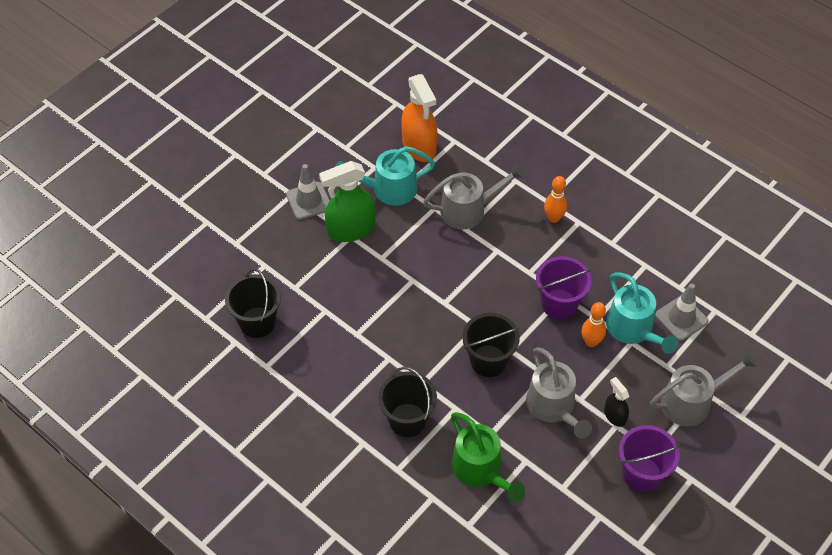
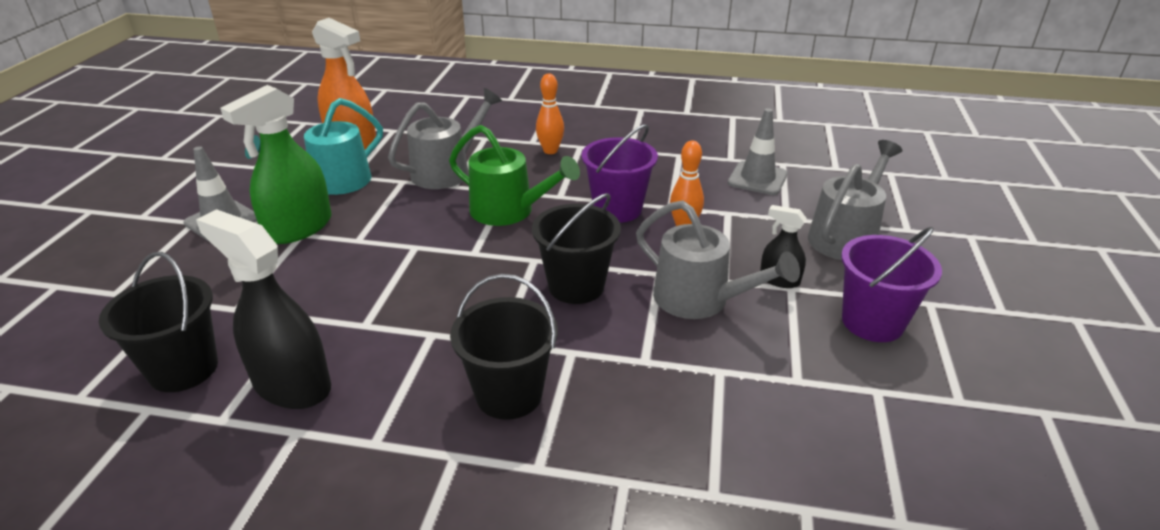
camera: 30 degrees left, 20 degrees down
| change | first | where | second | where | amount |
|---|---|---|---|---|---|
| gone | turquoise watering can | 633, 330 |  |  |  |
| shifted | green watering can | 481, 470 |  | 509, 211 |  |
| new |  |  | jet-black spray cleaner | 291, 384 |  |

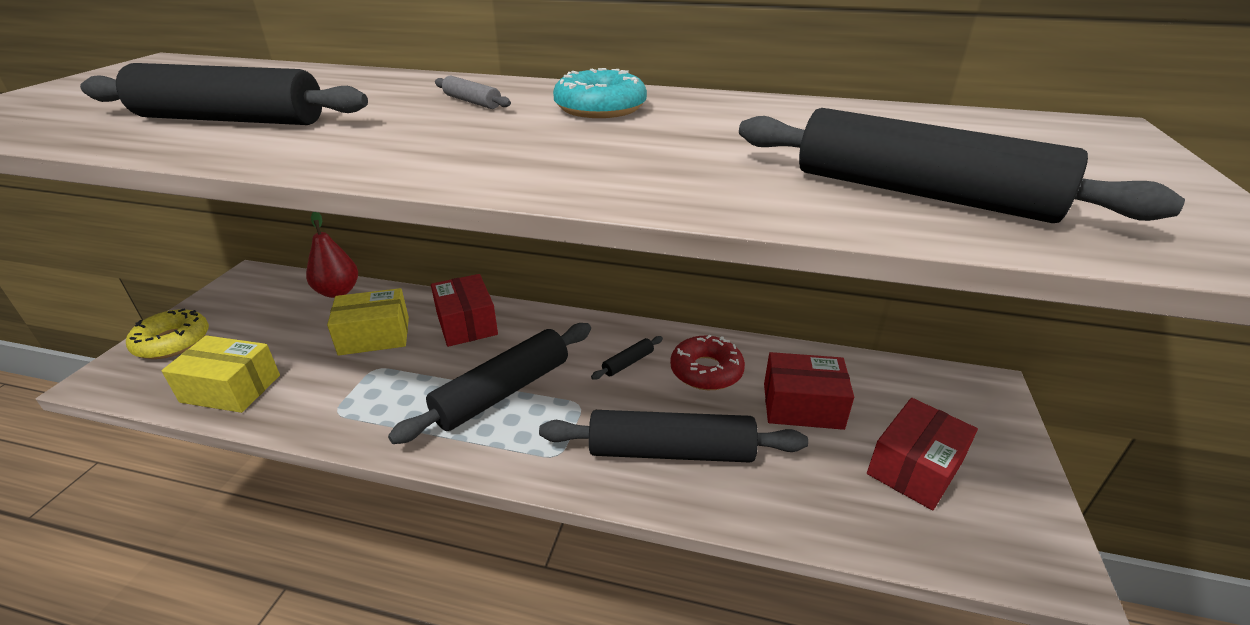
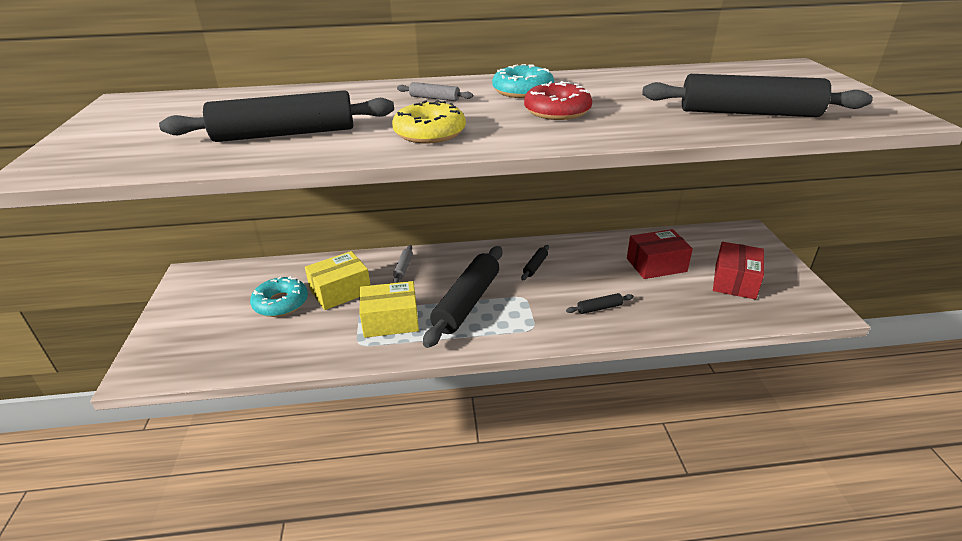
camera: 20 degrees left, 0 degrees up
| change | first | where | second | where | amount |
|---|---|---|---|---|---|
| gone | red toy pear | 338, 292 |  |  |  |
| swapped | red box | 466, 323 | ash-grey rolling pin | 403, 268 |  |
| shifted | yellow donut | 172, 342 |  | 429, 133 |  |
| shifted | yellow box | 231, 388 |  | 390, 321 |  |
| shifted | red donut | 706, 371 |  | 557, 111 |  |
| scaled | jet-black rolling pin | 671, 451 |  | 599, 308 | x0.42 |
| new |  |  | turquoise donut | 281, 303 |  |

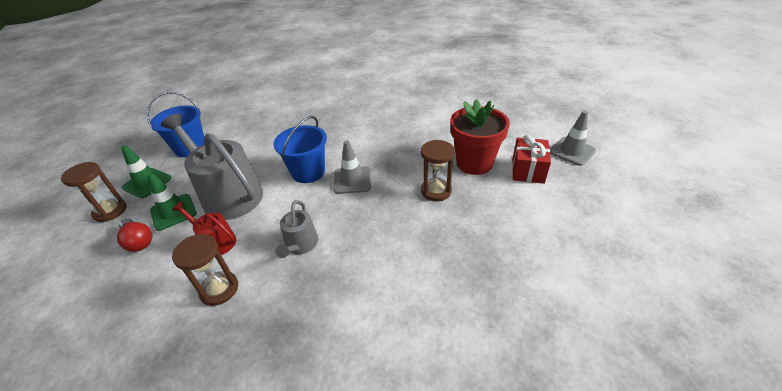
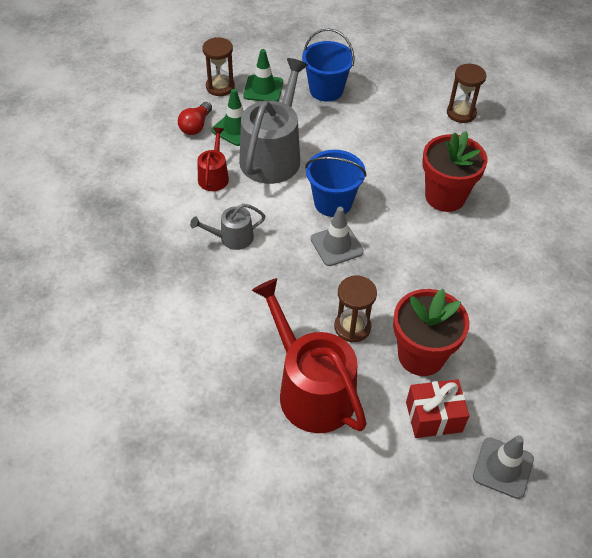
camera: 65 degrees right, 10 degrees up
| change | first | where | second | where | amount |
|---|---|---|---|---|---|
| shifted | dark brown hourglass | 219, 289 |  | 461, 113 |  |
| new |  |  | red flower pot | 445, 196 |  |
| new |  |  | red watering can | 311, 389 |  |

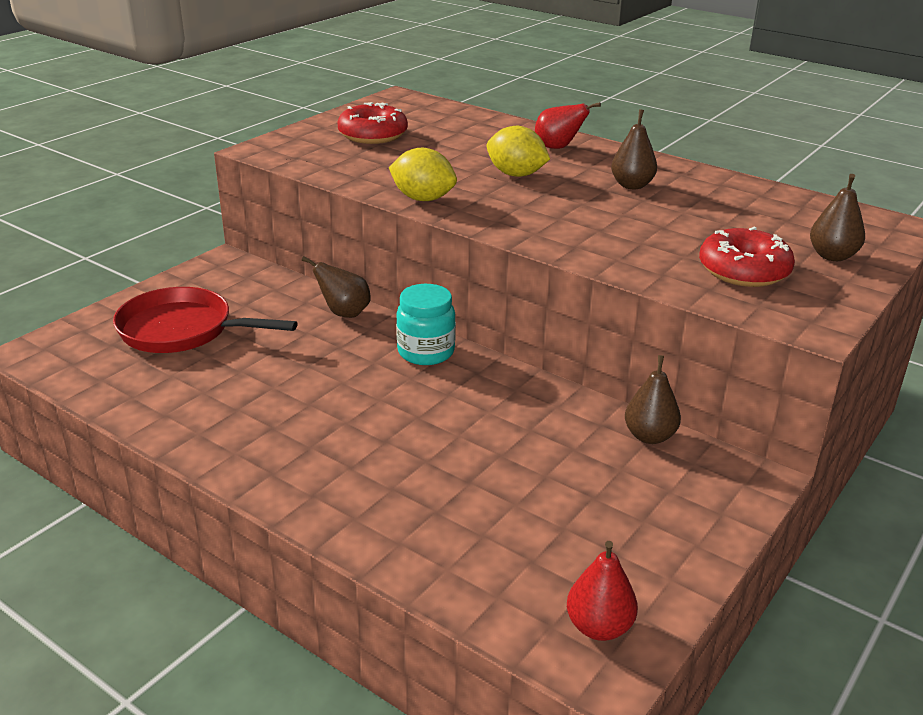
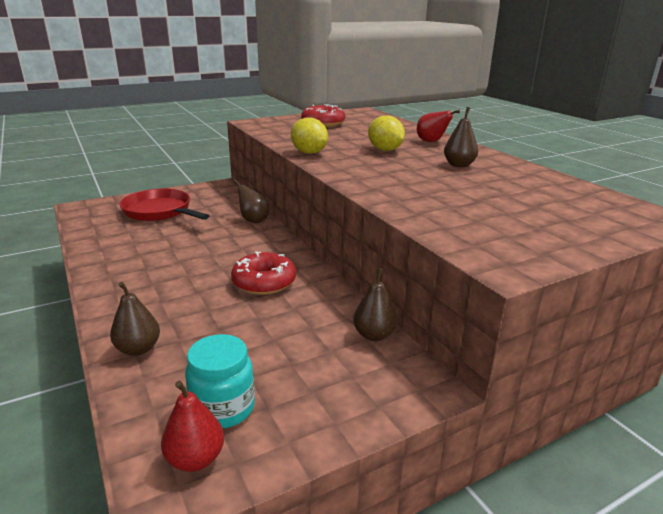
camera: 25 degrees right, 5 degrees down
| change | first | where | second | where | amount |
|---|---|---|---|---|---|
| shifted | dark brown toy pear | 832, 256 |  | 138, 349 |  |
| shifted | red donut | 743, 271 |  | 264, 282 |  |
| shifted | turquoise jar | 426, 352 |  | 223, 408 |  |

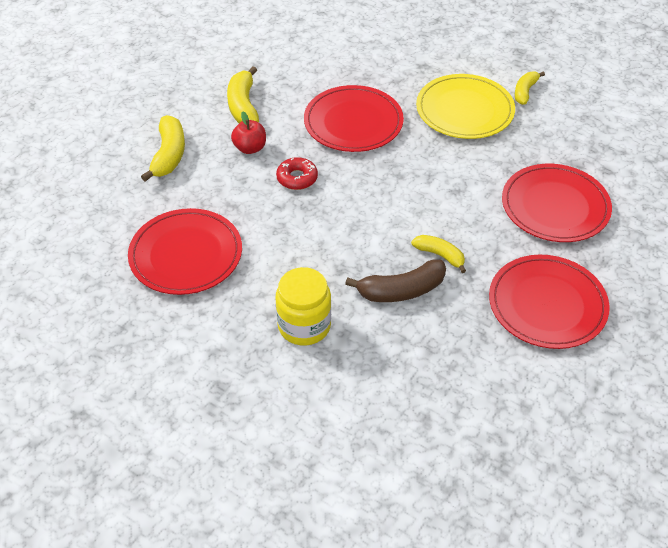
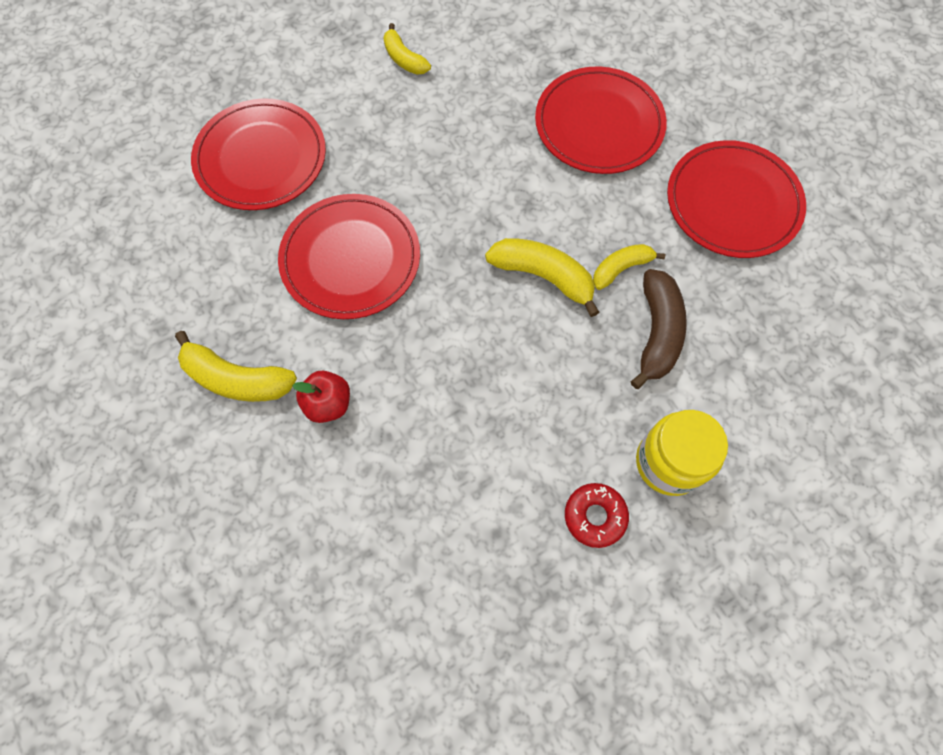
camera: 65 degrees left, 20 degrees up
| change | first | where | second | where | amount |
|---|---|---|---|---|---|
| gone | yellow plate | 464, 110 |  |  |  |
| shifted | yellow toy banana | 169, 155 |  | 543, 276 |  |
| shifted | red donut | 297, 178 |  | 595, 516 |  |
| shifted | red plate | 186, 255 |  | 261, 158 |  |

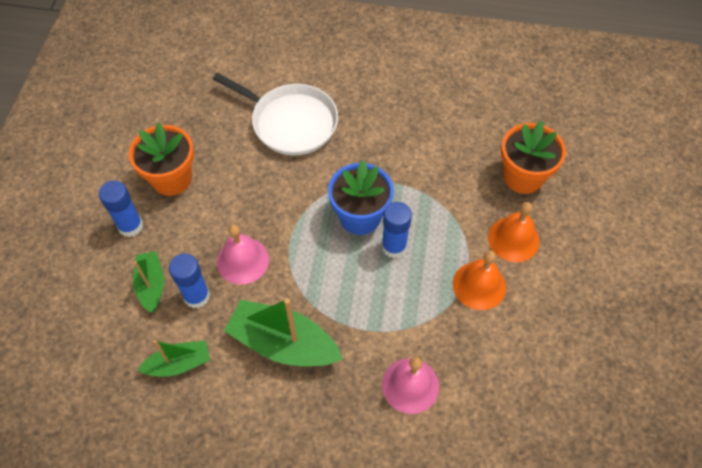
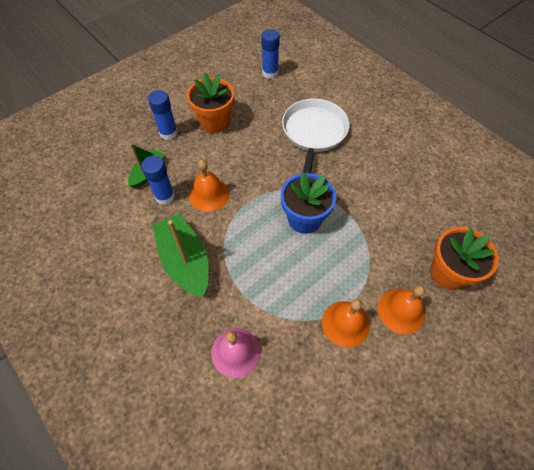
camera: 40 degrees right, 0 degrees up
| change | first | where | second | where | amount |
|---|---|---|---|---|---|
| rotated | pure white pan | 290, 122 |  | 314, 133 | 150 degrees counterclockwise |
| shifted | cobalt glue stick | 394, 247 |  | 270, 73 |  |
| repainted | rosy hand bell | 242, 260 | orange-coloured hand bell | 209, 194 |  |
| gone | green toy boat | 179, 364 |  |  |  |

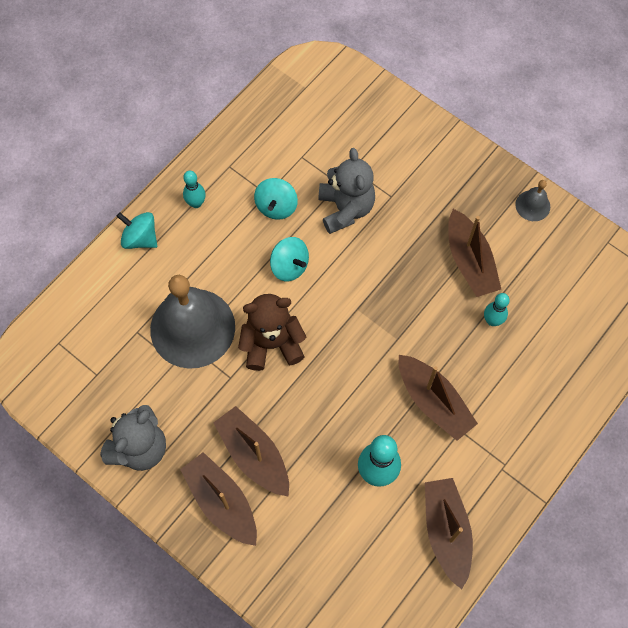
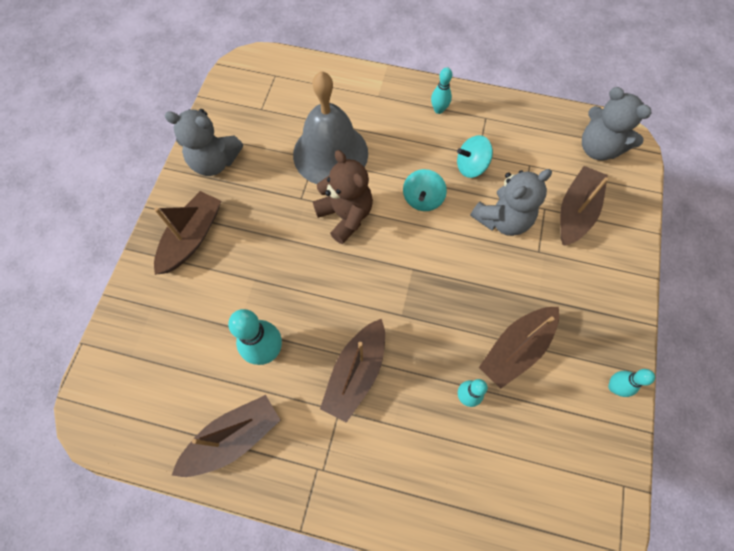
camera: 65 degrees right, 0 degrees up
| change | first | where | second | where | amount |
|---|---|---|---|---|---|
| swapped | ash-grey hand bell | 532, 205 | turquoise bowling pin | 614, 387 |  |
| gone | turquoise spinning top | 140, 238 |  |  |  |
| shifted | dark brown toy boat | 254, 455 |  | 576, 211 |  |
| new |  |  | ash-grey stuffed bear | 598, 148 |  |

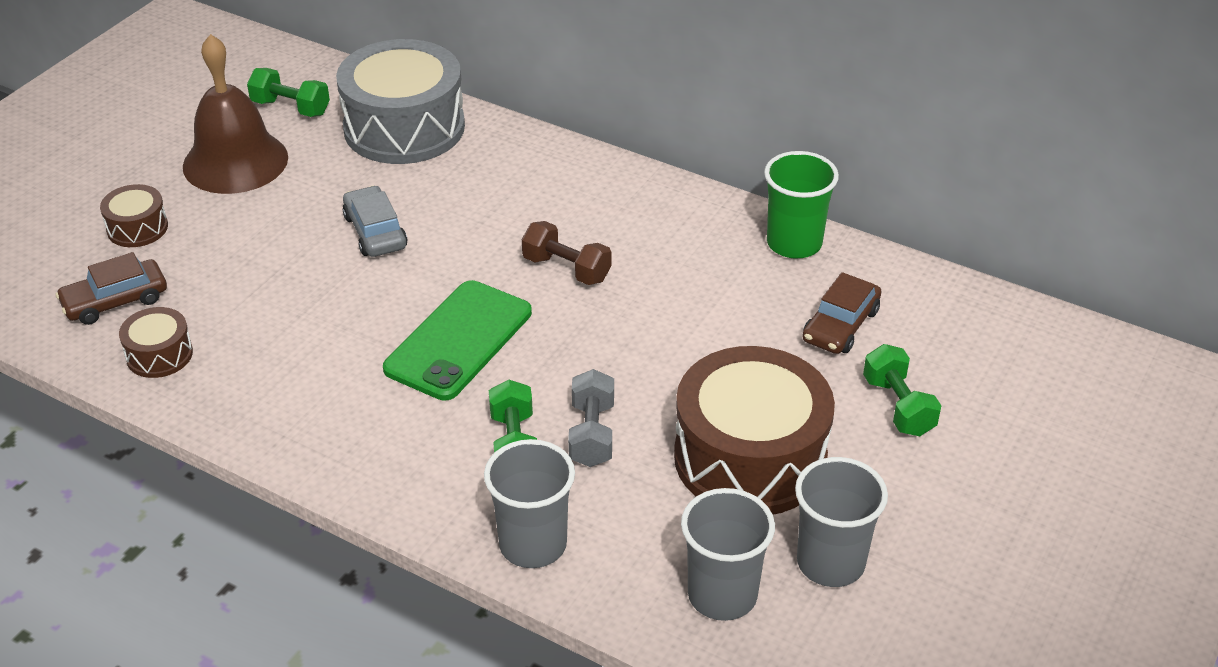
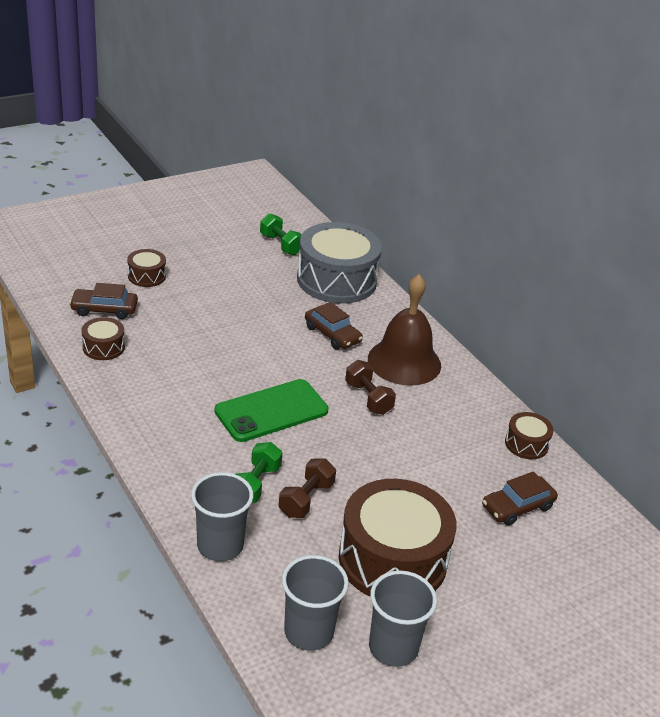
camera: 25 degrees right, 5 degrees down
| change | first | where | second | where | amount |
|---|---|---|---|---|---|
| shifted | dark brown hand bell | 235, 161 |  | 404, 361 |  |
| swapped | green beaker | 794, 243 | dark brown snare drum | 526, 444 |  |
| gone | ash-grey automobile | 375, 232 |  |  |  |
| gone | green free weight | 898, 406 |  |  |  |
| repainted | ash-grey free weight | 591, 434 | dark brown free weight | 306, 499 |  |
| new |  |  | dark brown automobile | 332, 334 |  |

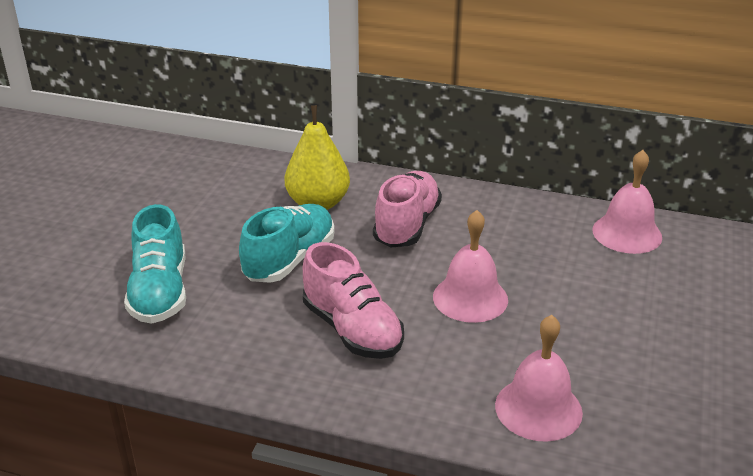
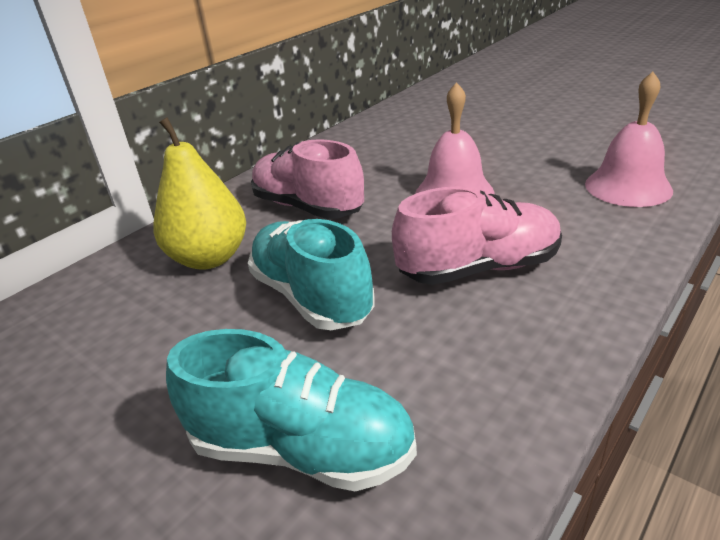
camera: 65 degrees left, 0 degrees up
| change | first | where | second | where | amount |
|---|---|---|---|---|---|
| gone | rosy hand bell | 627, 233 |  |  |  |

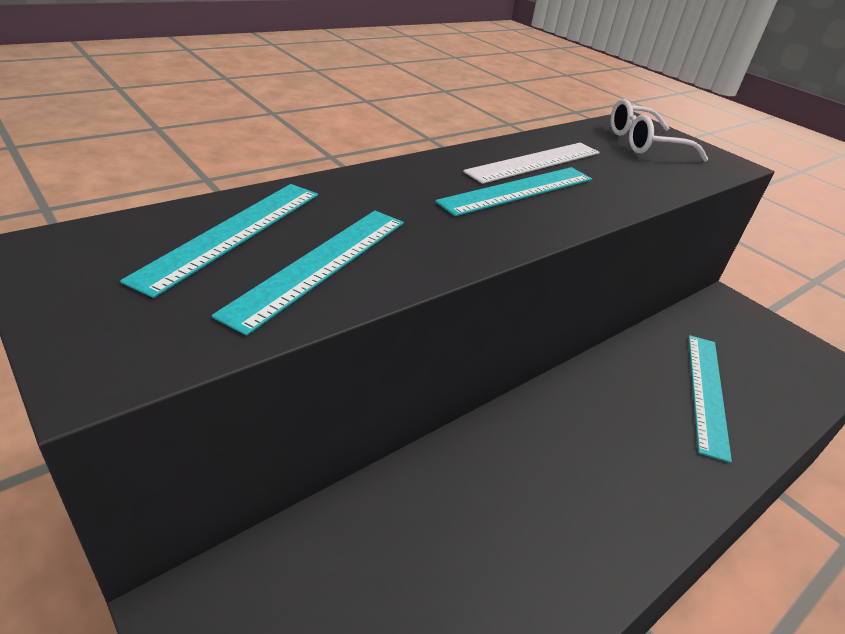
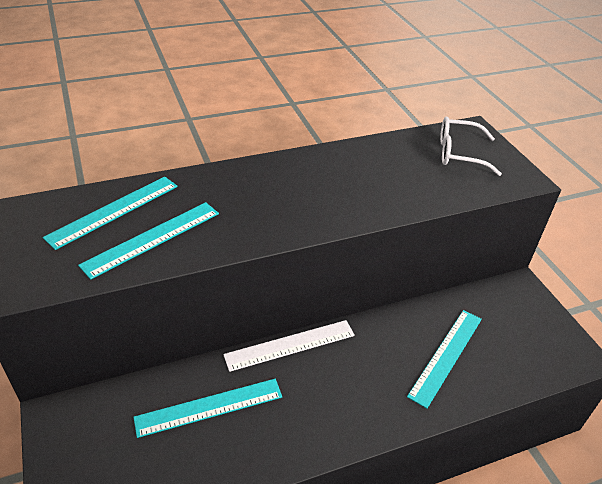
camera: 20 degrees right, 5 degrees up
| change | first | where | second | where | amount |
|---|---|---|---|---|---|
| shifted | pure white straightedge | 535, 162 |  | 290, 345 |  |
| shifted | turquoise straightedge | 518, 190 |  | 209, 407 |  |

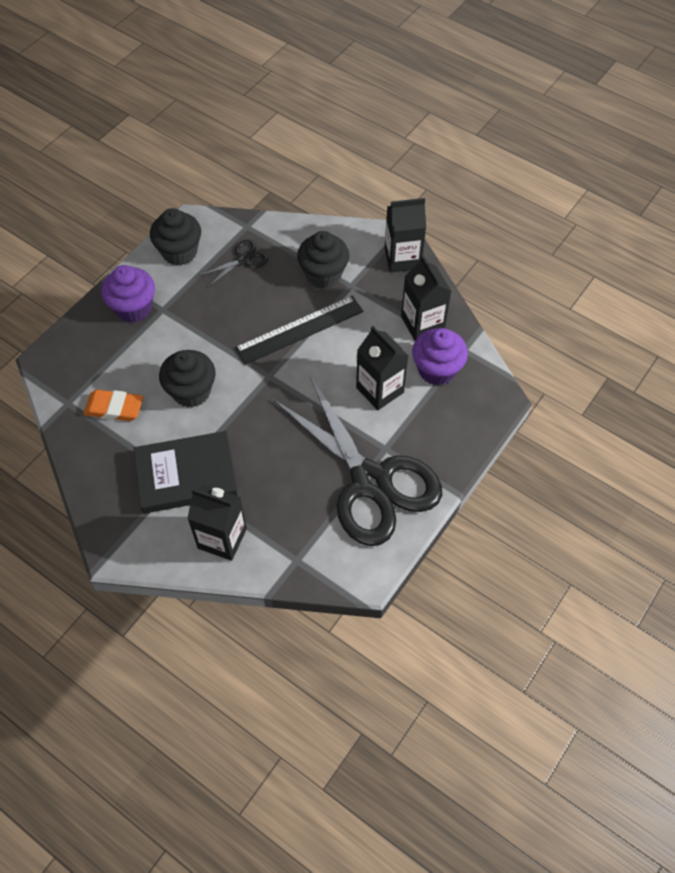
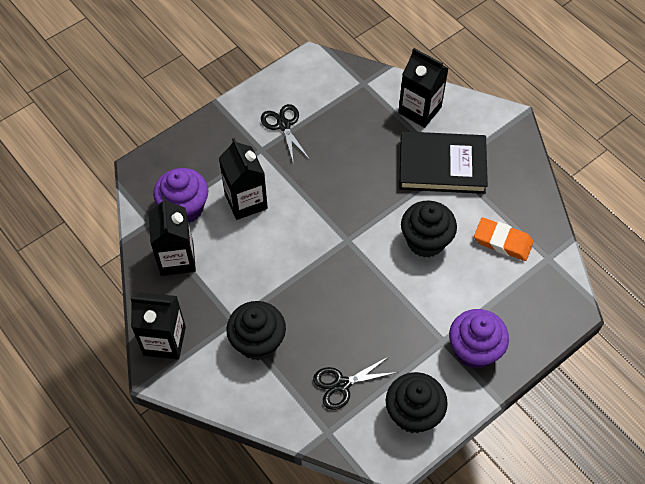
camera: 165 degrees left, 0 degrees up
| change | first | where | second | where | amount |
|---|---|---|---|---|---|
| gone | jet-black straightedge | 299, 330 |  |  |  |
| scaled | jet-black pair of scissors | 371, 482 |  | 283, 125 | x0.40 |

